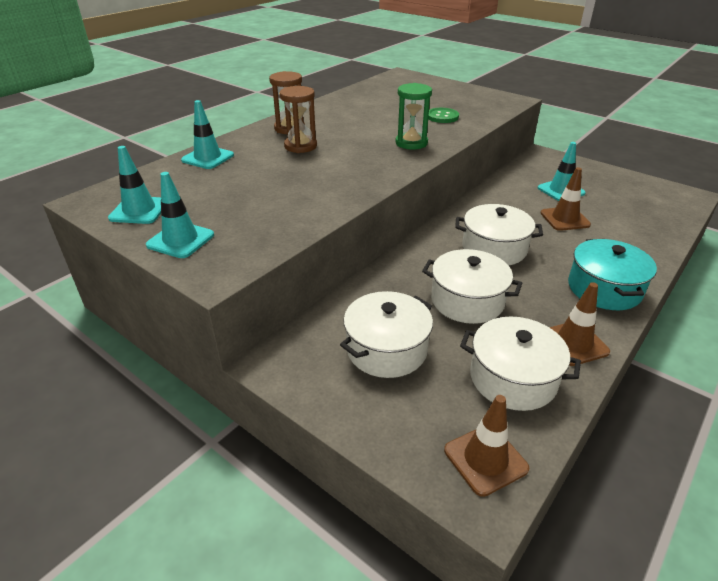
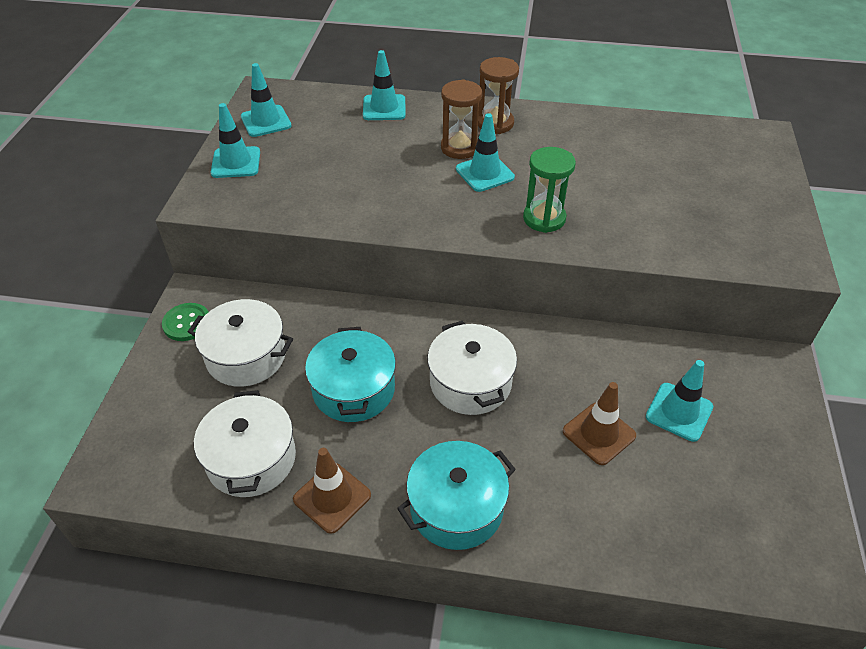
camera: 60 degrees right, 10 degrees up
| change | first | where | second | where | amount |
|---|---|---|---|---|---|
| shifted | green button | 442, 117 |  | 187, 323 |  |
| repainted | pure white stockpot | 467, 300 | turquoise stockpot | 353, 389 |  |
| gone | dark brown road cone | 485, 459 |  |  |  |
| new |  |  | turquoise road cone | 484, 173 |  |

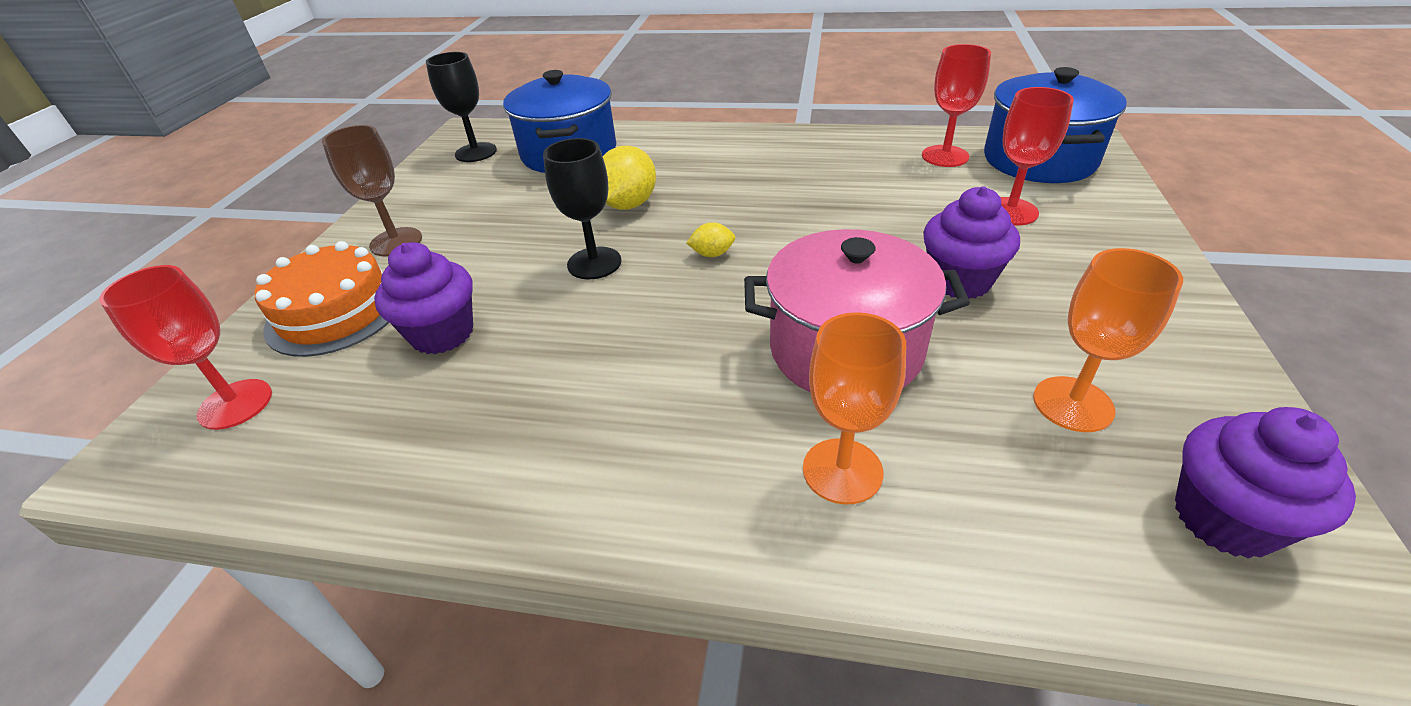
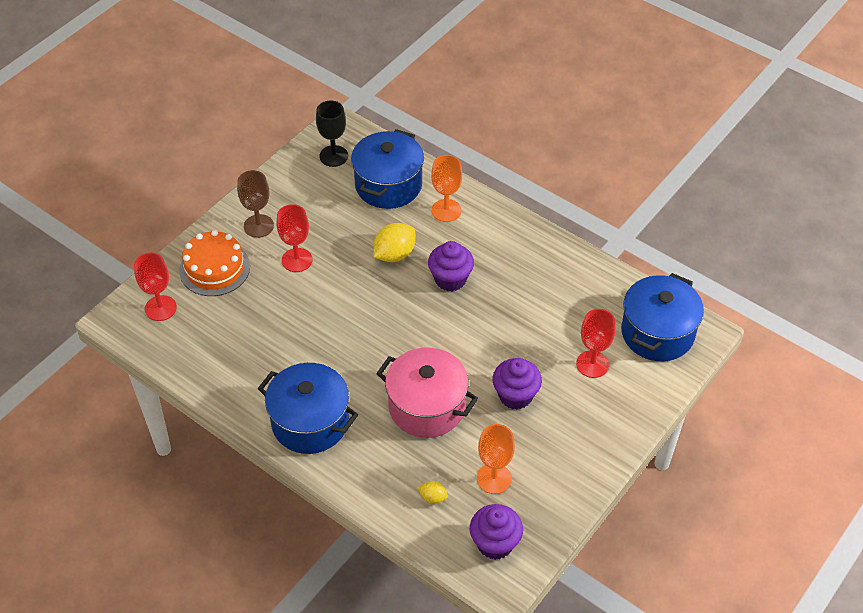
camera: 25 degrees right, 10 degrees up
| change | first | where | second | where | amount |
|---|---|---|---|---|---|
| shifted | red goblet | 945, 156 |  | 297, 260 |  |
| gone | jet-black goblet | 594, 263 |  |  |  |
| shifted | yellow citrus fruit | 712, 254 |  | 433, 497 |  |
| shifted | violet cupcake | 442, 334 |  | 450, 279 |  |
| shifted | orange-coloured goblet | 842, 471 |  | 446, 210 |  |
| new |  |  | cobalt stockpot | 310, 422 |  |

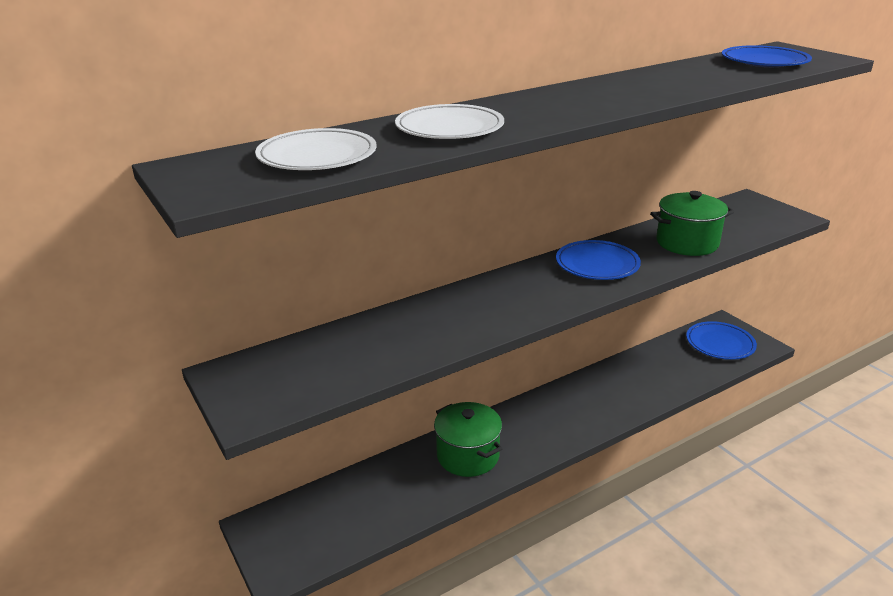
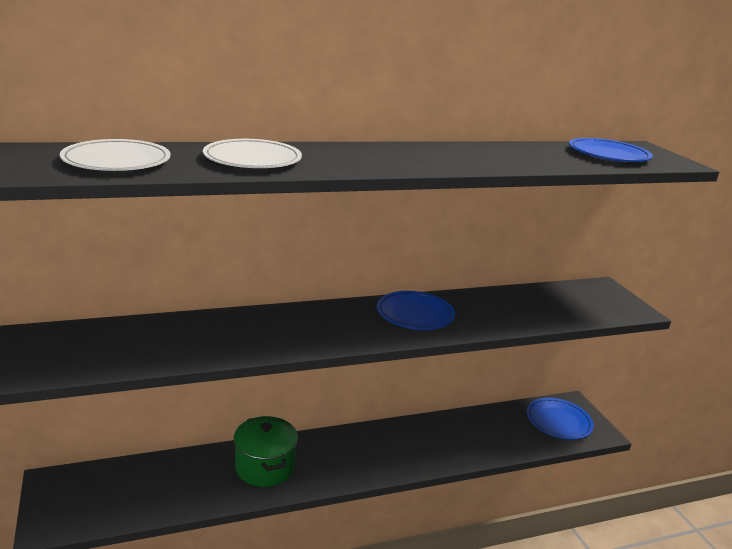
camera: 10 degrees right, 5 degrees down
| change | first | where | second | where | amount |
|---|---|---|---|---|---|
| gone | green stockpot | 687, 243 |  |  |  |

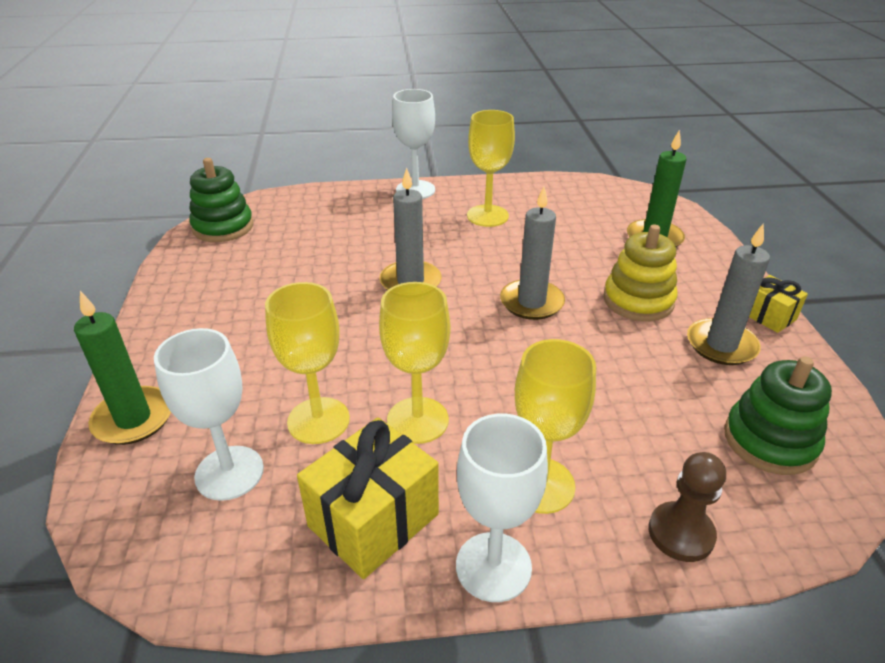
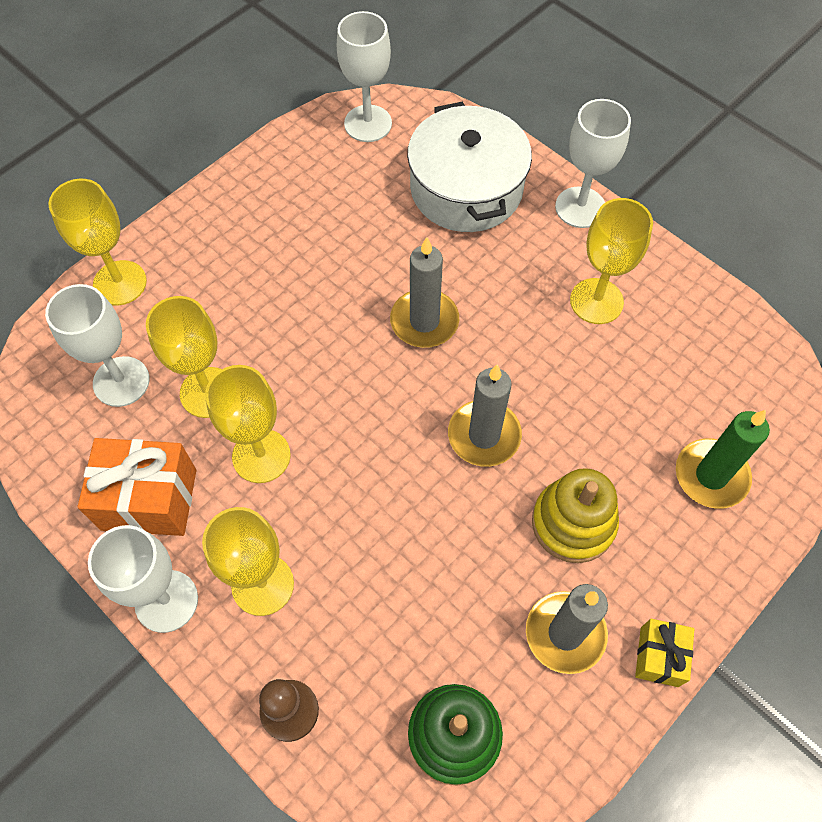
camera: 50 degrees right, 25 degrees up
| change | first | where | second | where | amount |
|---|---|---|---|---|---|
| swapped | green stacking toy | 223, 227 | pure white goblet | 368, 123 |  |
| swapped | green candle | 133, 419 | yellow goblet | 120, 283 |  |
| repainted | yellow present | 373, 520 | orange-coloured present | 149, 499 |  |
| new |  |  | pure white stockpot | 466, 188 |  |

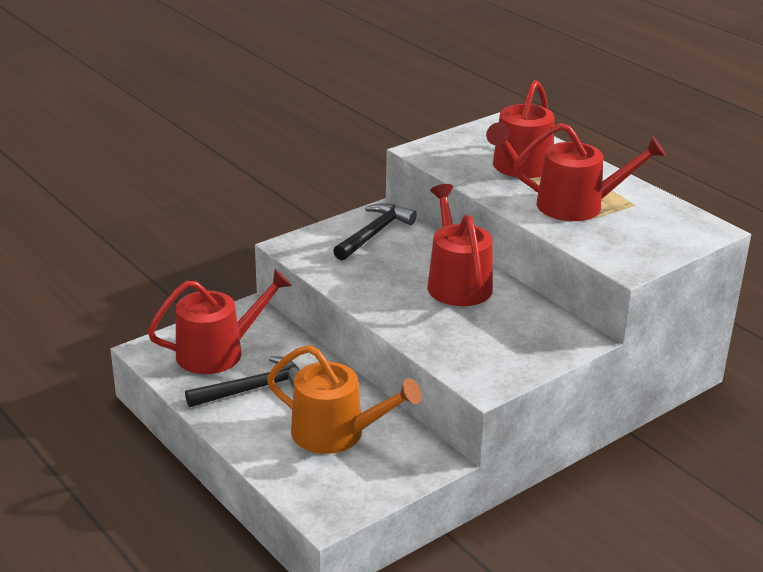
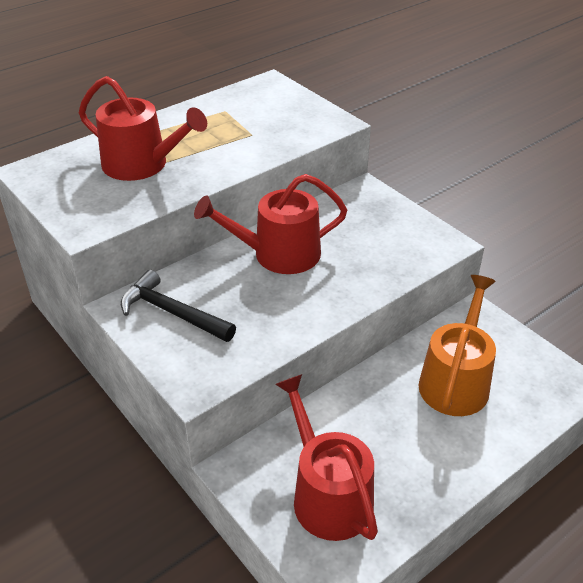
camera: 90 degrees left, 10 degrees up
| change | first | where | second | where | amount |
|---|---|---|---|---|---|
| gone | red watering can | 578, 205 |  |  |  |
| gone | jet-black claw hammer | 253, 389 |  |  |  |

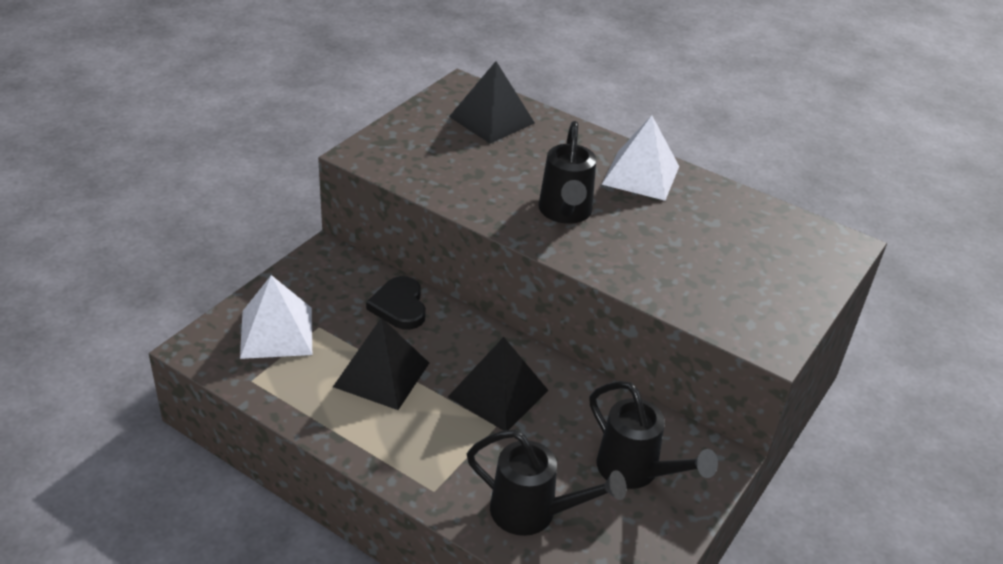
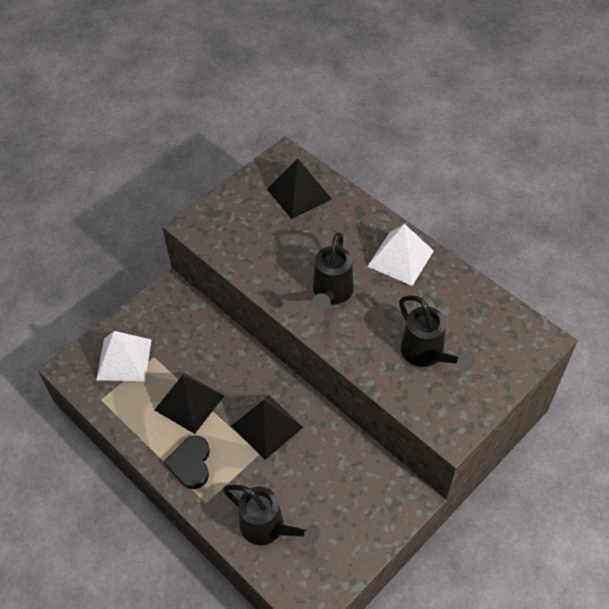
camera: 15 degrees right, 15 degrees up
| change | first | where | second | where | amount |
|---|---|---|---|---|---|
| shifted | jet-black heart shape | 399, 306 |  | 190, 463 |  |
| shifted | jet-black watering can | 636, 472 |  | 427, 355 |  |

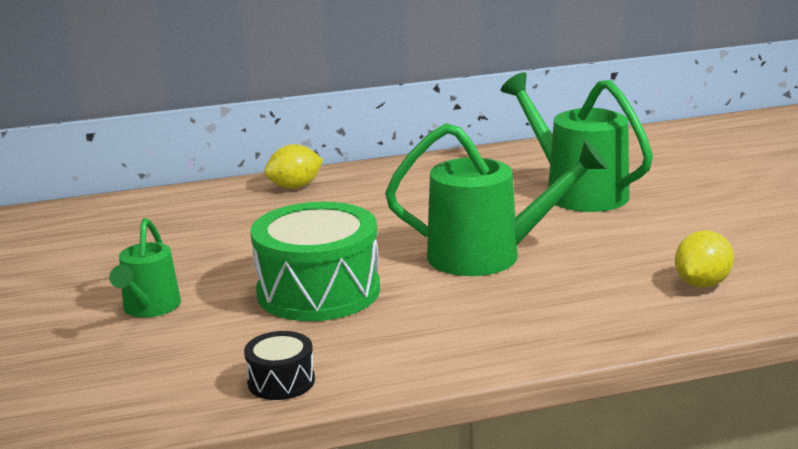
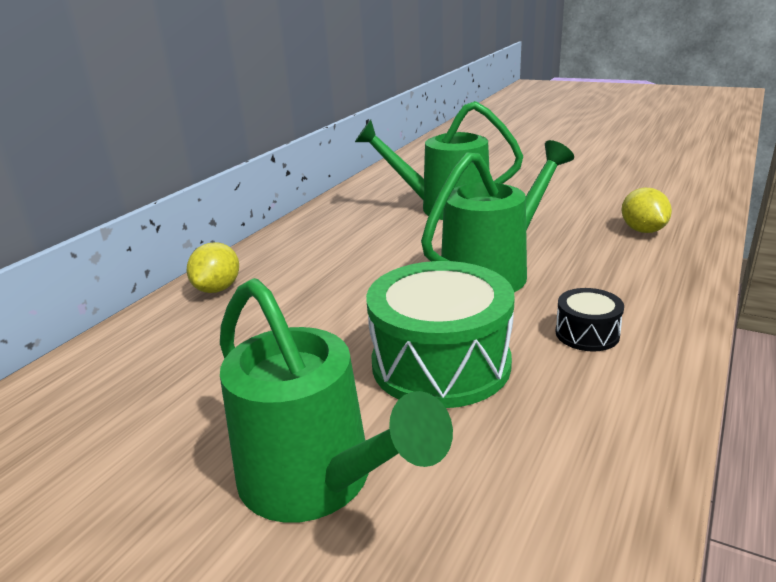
camera: 45 degrees left, 5 degrees up
| change | first | where | second | where | amount |
|---|---|---|---|---|---|
| scaled | green watering can | 149, 308 |  | 318, 482 | x1.71 |
| shifted | jet-black snare drum | 281, 381 |  | 587, 334 |  |

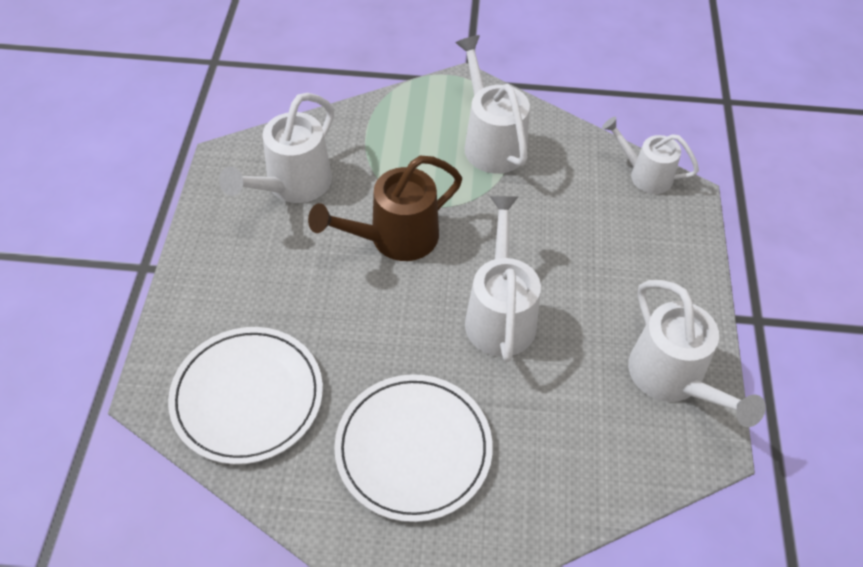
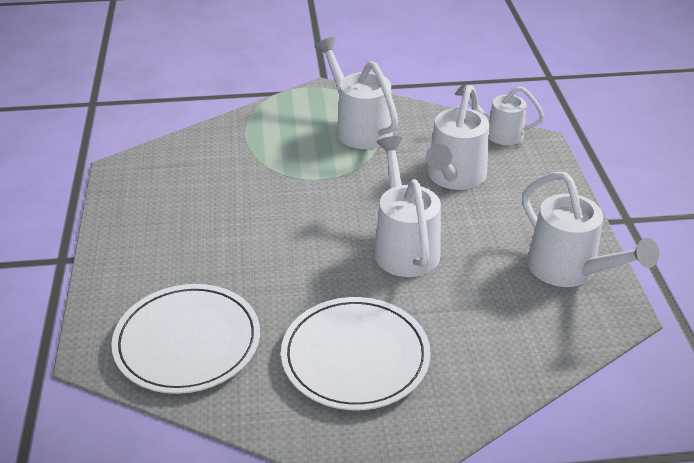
camera: 10 degrees left, 15 degrees down
| change | first | where | second | where | amount |
|---|---|---|---|---|---|
| shifted | pure white watering can | 292, 185 |  | 453, 177 |  |
| gone | dark brown watering can | 394, 238 |  |  |  |

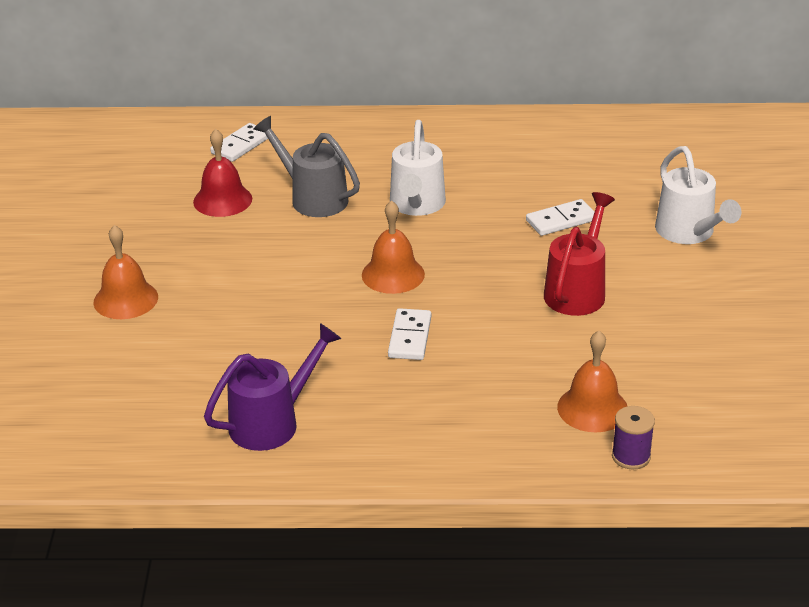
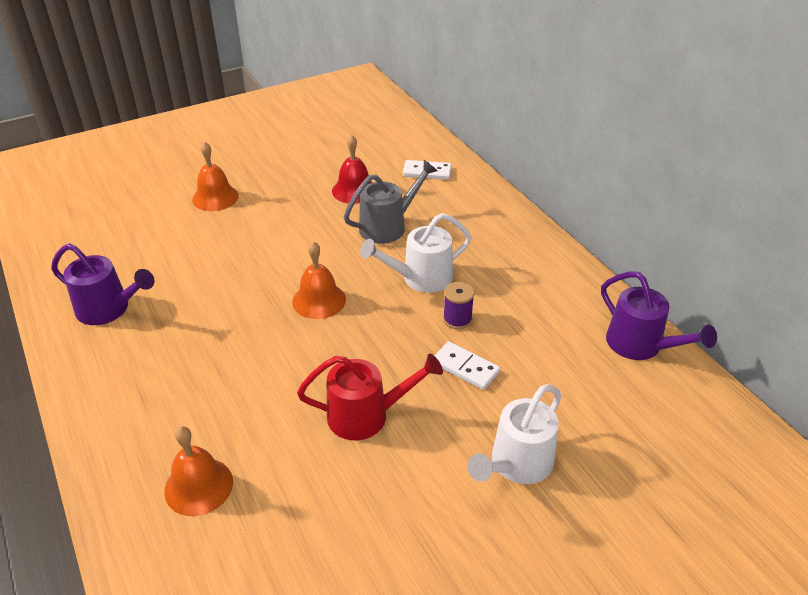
camera: 60 degrees right, 5 degrees up
| change | first | where | second | where | amount |
|---|---|---|---|---|---|
| rotated | ash-grey watering can | 312, 198 |  | 388, 226 | 45 degrees clockwise |
| gone | pure white domino piece | 409, 337 |  |  |  |
| shifted | violet bobbin | 631, 456 |  | 457, 319 |  |
| new |  |  | violet watering can | 641, 346 |  |

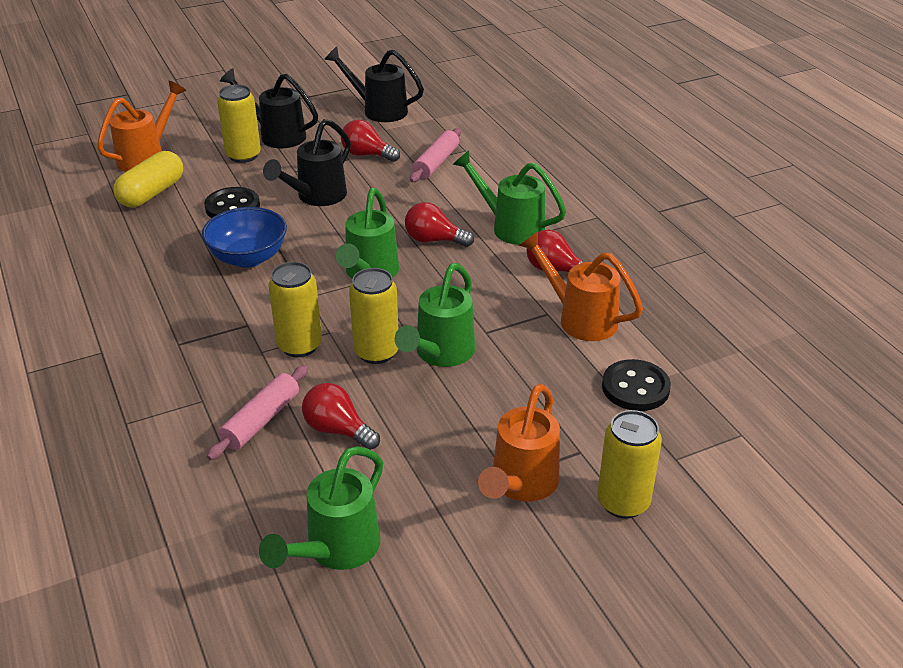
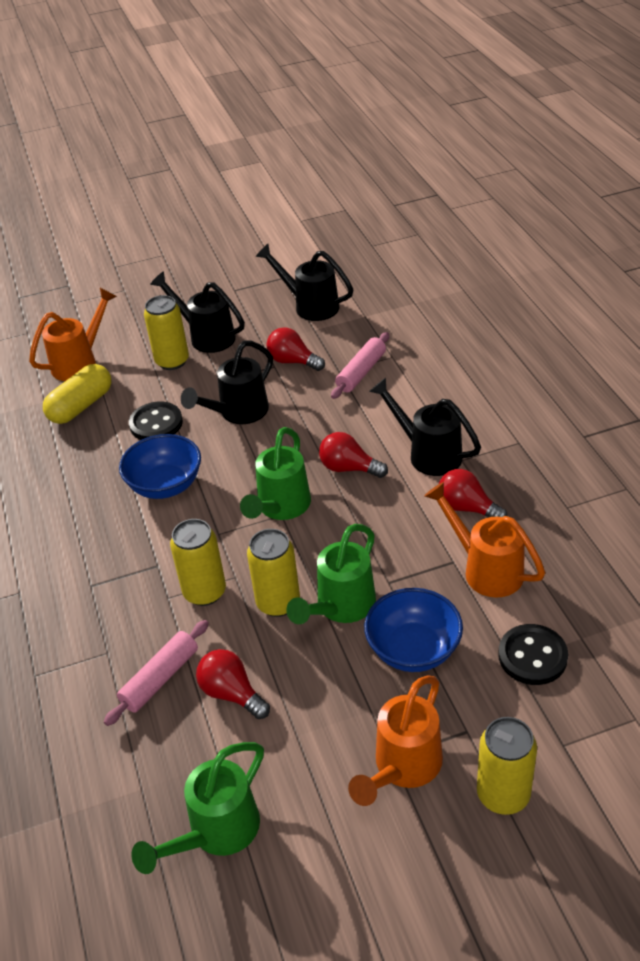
camera: 10 degrees right, 5 degrees up
| change | first | where | second | where | amount |
|---|---|---|---|---|---|
| repainted | green watering can | 511, 227 | jet-black watering can | 428, 454 |  |
| new |  |  | cobalt deep dish | 413, 649 |  |

